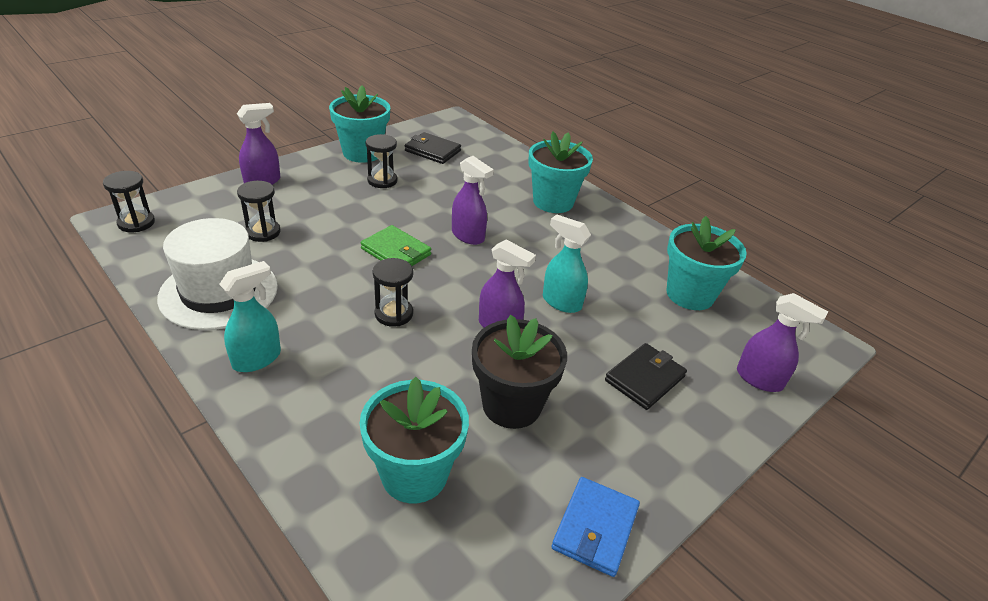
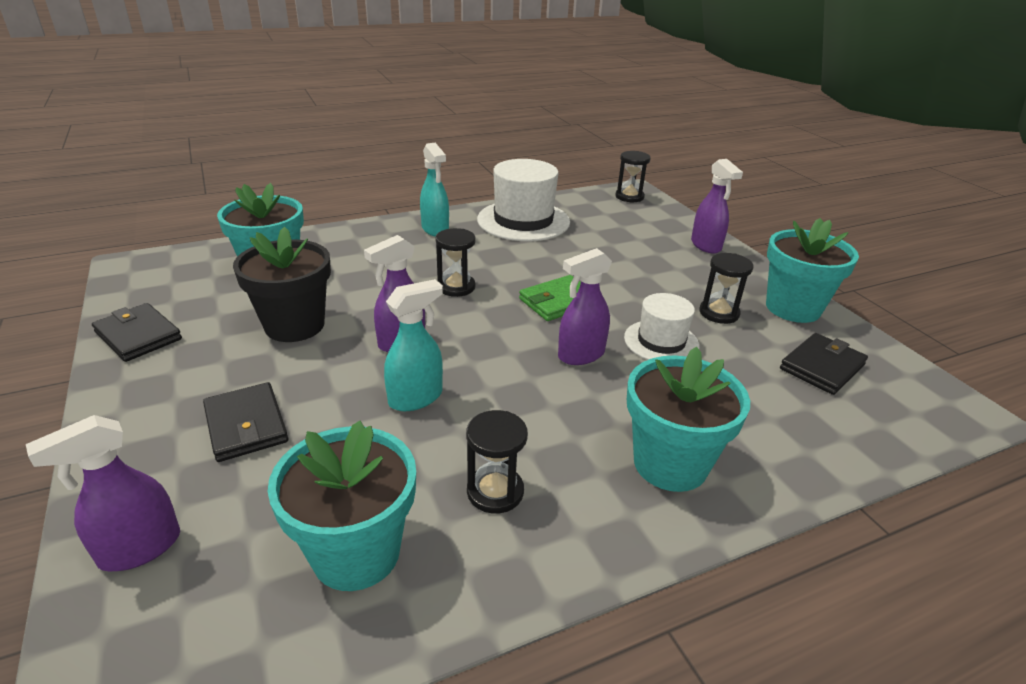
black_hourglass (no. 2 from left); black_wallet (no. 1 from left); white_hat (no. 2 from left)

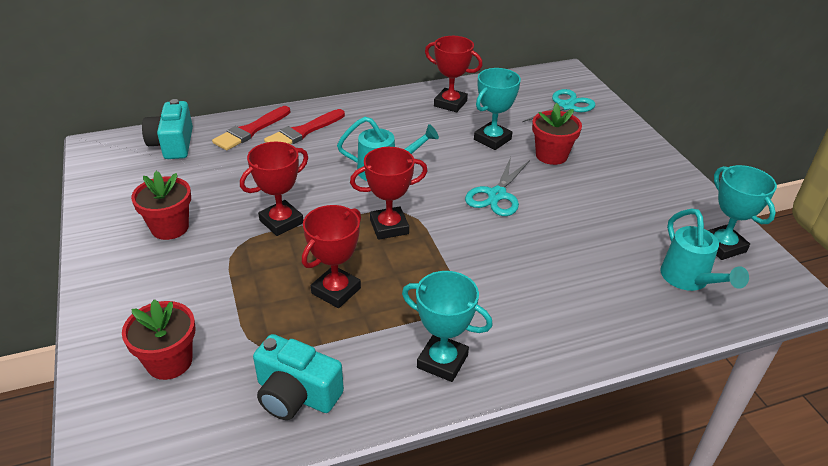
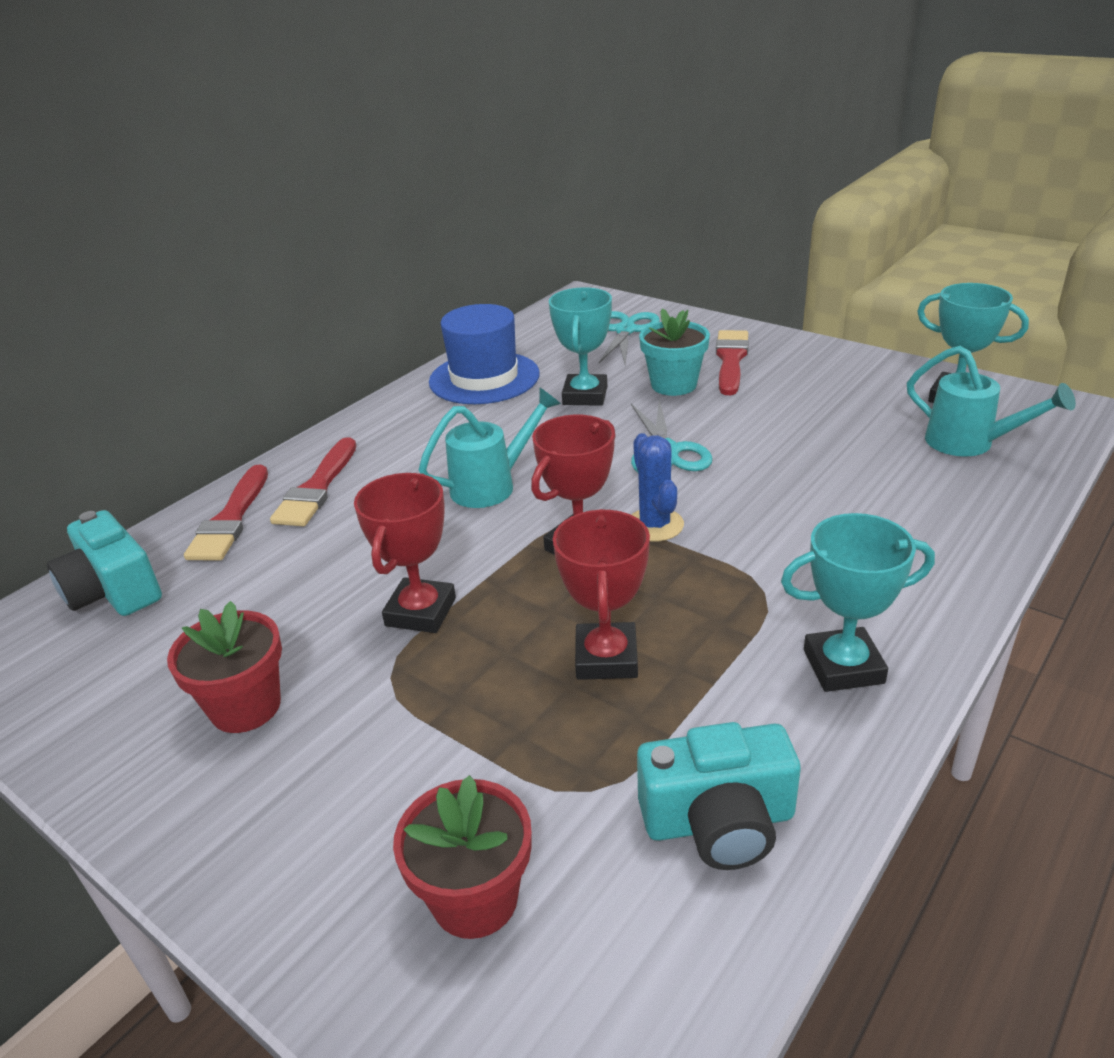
blue_hat; turquoise_flower_pot; red_brush (no. 3 from left); blue_cactus

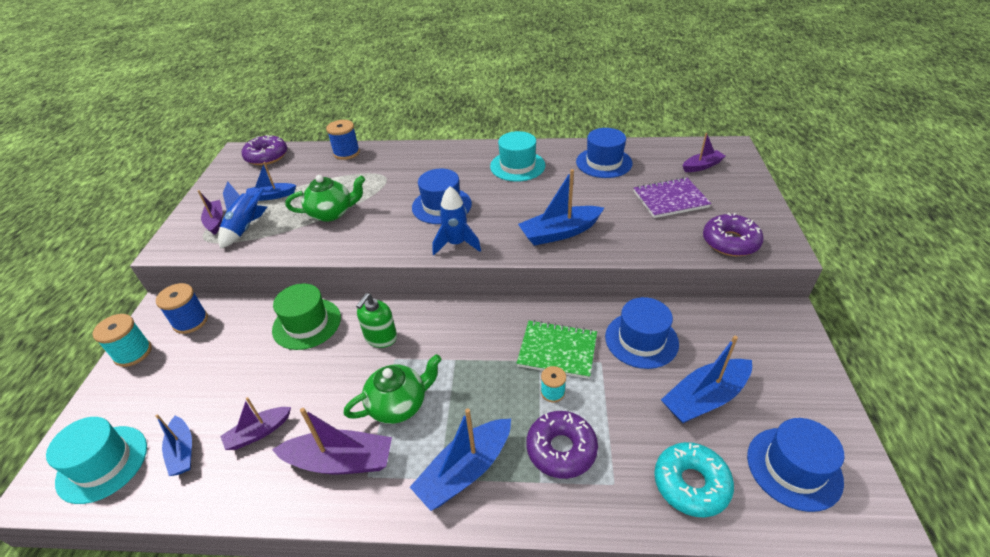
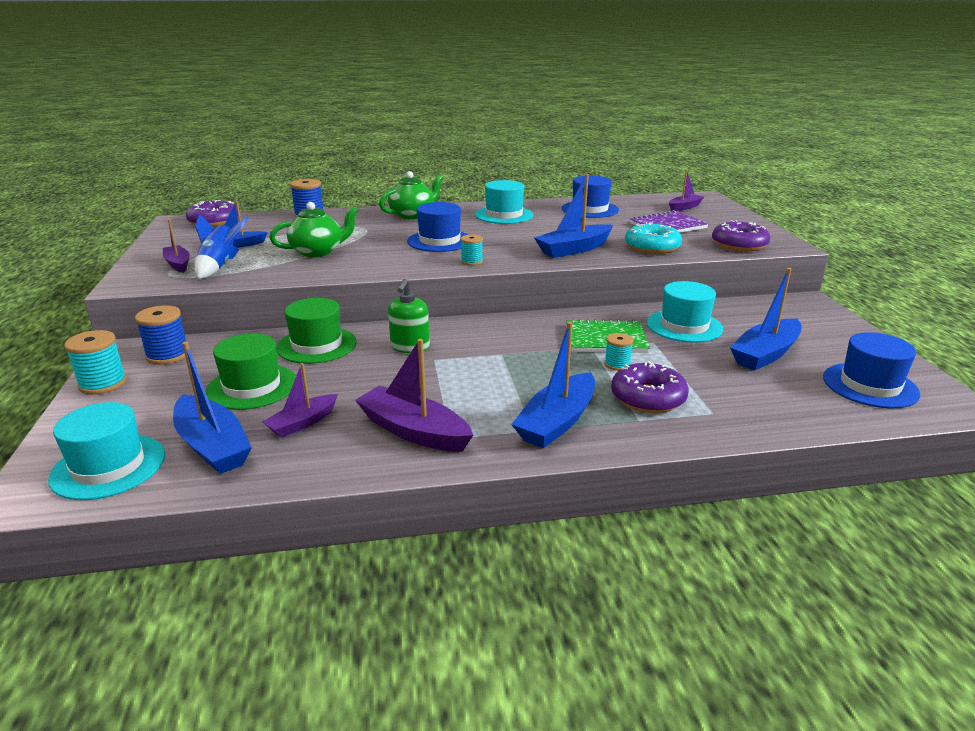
turquoise_spool (no. 2 from left); turquoise_hat (no. 3 from left); green_teapot (no. 2 from left); purple_boat (no. 3 from left); blue_boat (no. 1 from left); turquoise_donut; green_hat (no. 1 from left)

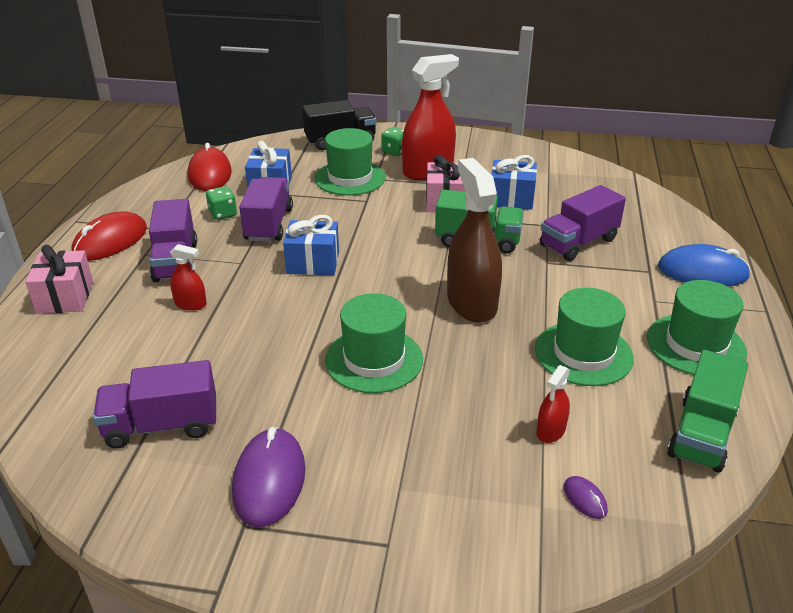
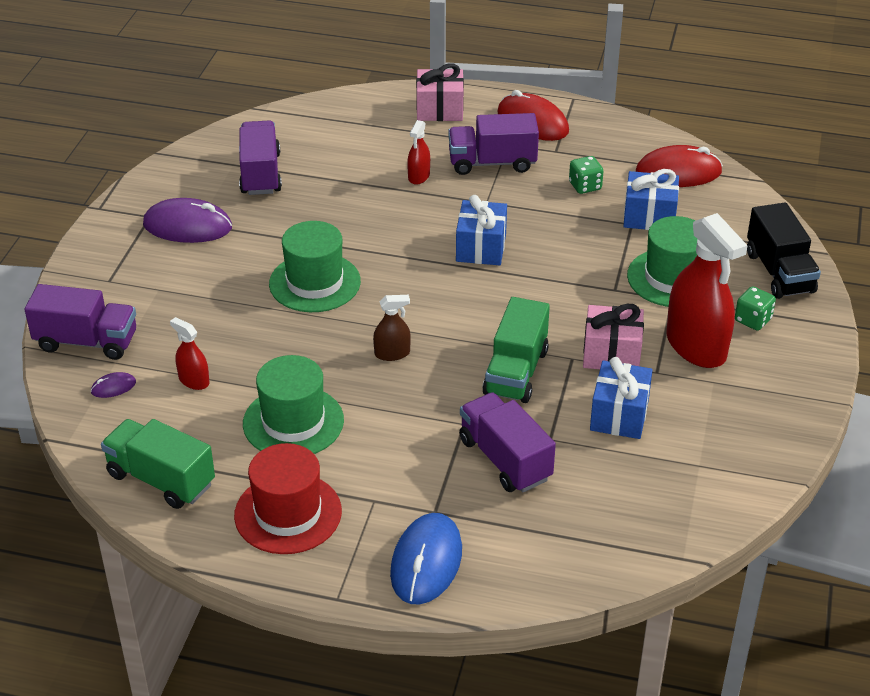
brown_spray_bottle; purple_truck (no. 1 from left); red_hat

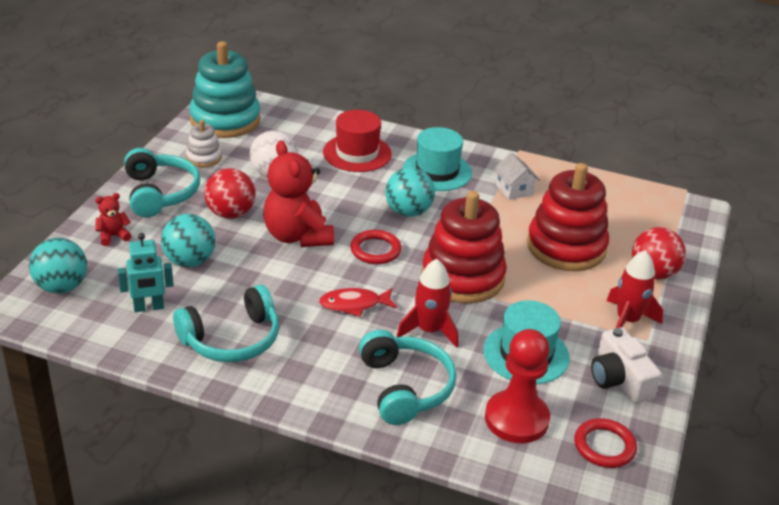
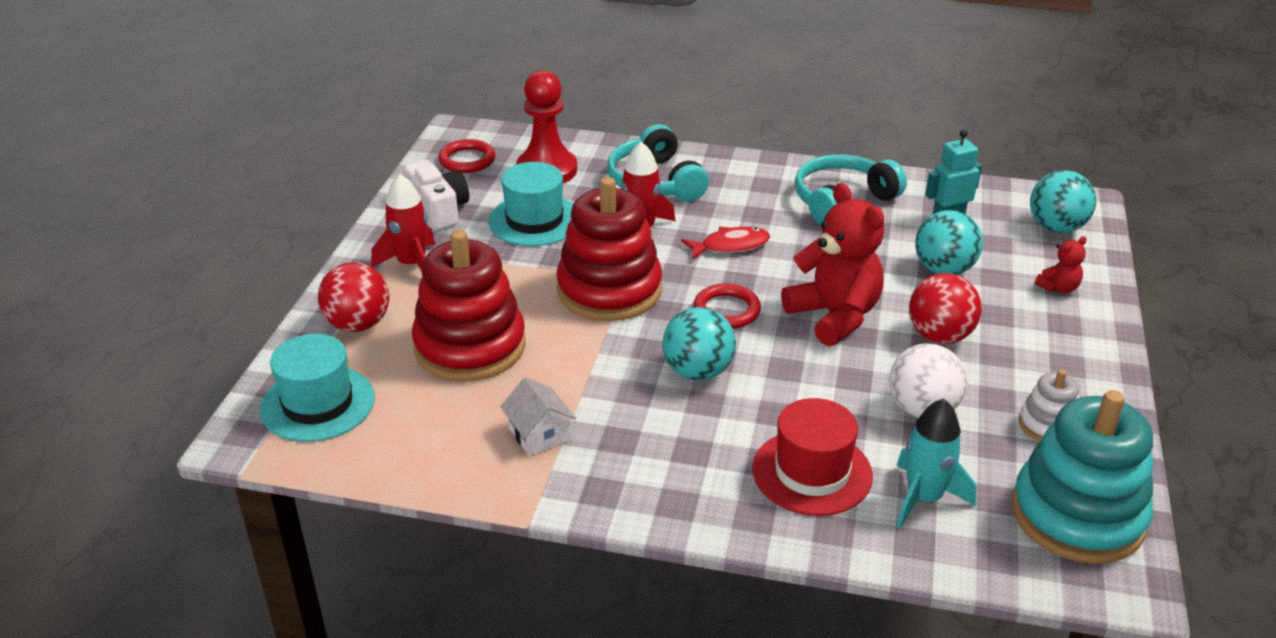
turquoise_hat (no. 1 from left); turquoise_headphones (no. 1 from left in the first image); turquoise_rocket

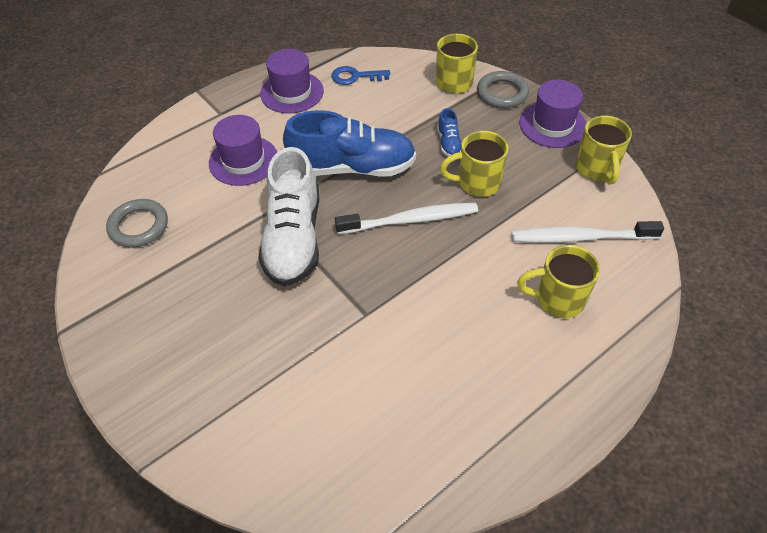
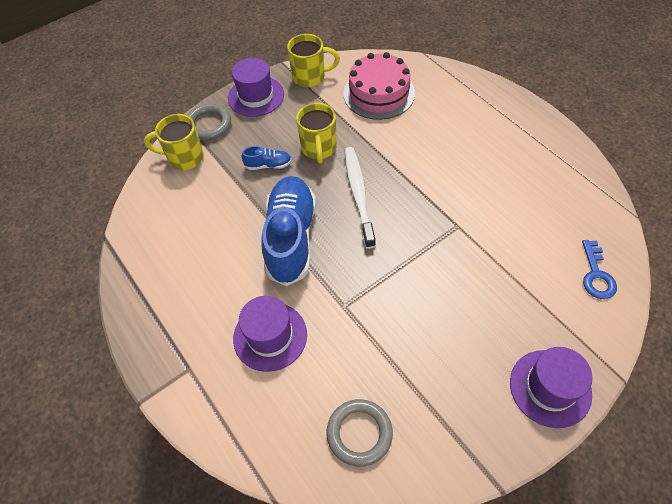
purple_hat (no. 3 from left); blue_key; white_shoe; pink_cake; yellow_mug (no. 3 from left in the first image)

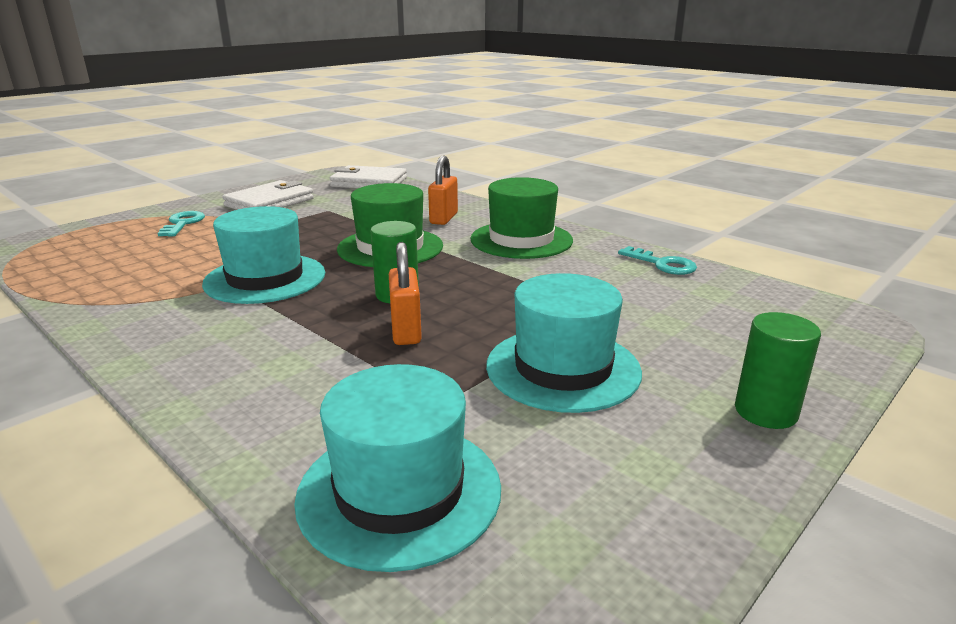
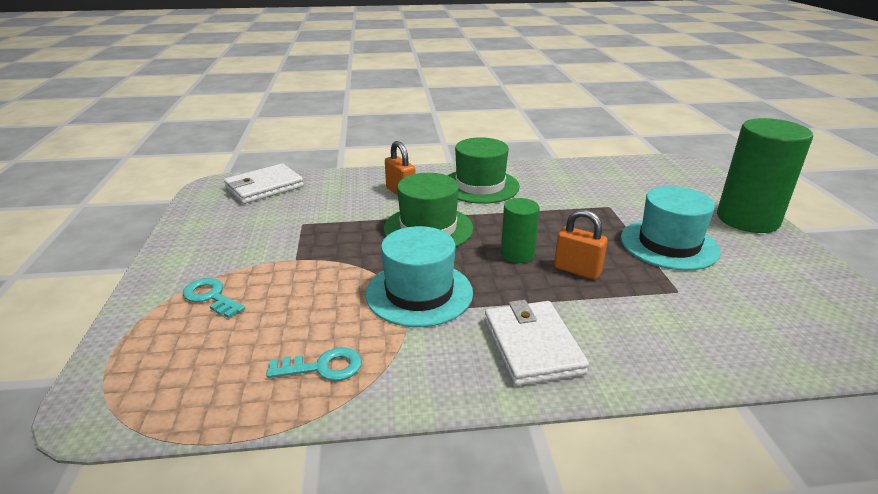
white_wallet (no. 2 from left); turquoise_key (no. 2 from left); green_cylinder (no. 2 from left); turquoise_hat (no. 2 from left in the first image)

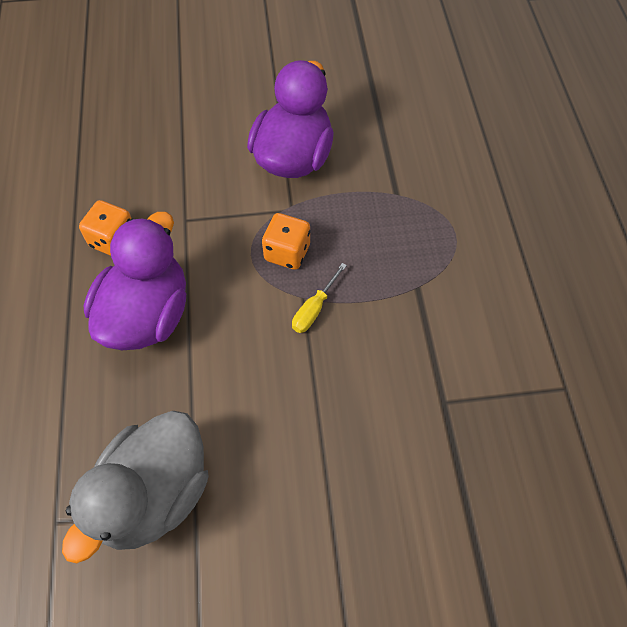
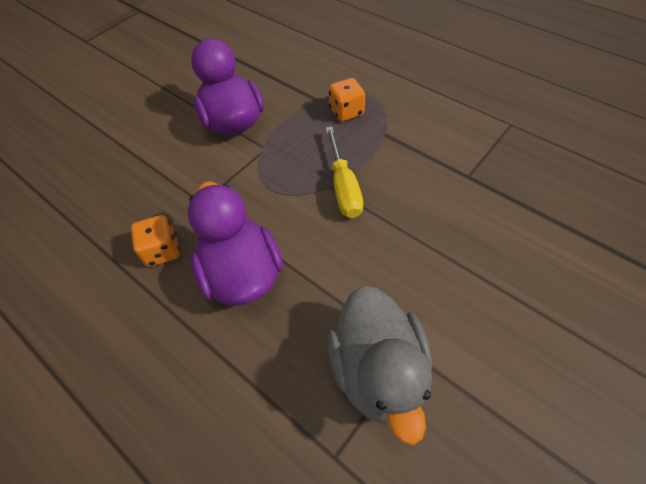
orange_dice (no. 2 from left); yellow_screwdriver

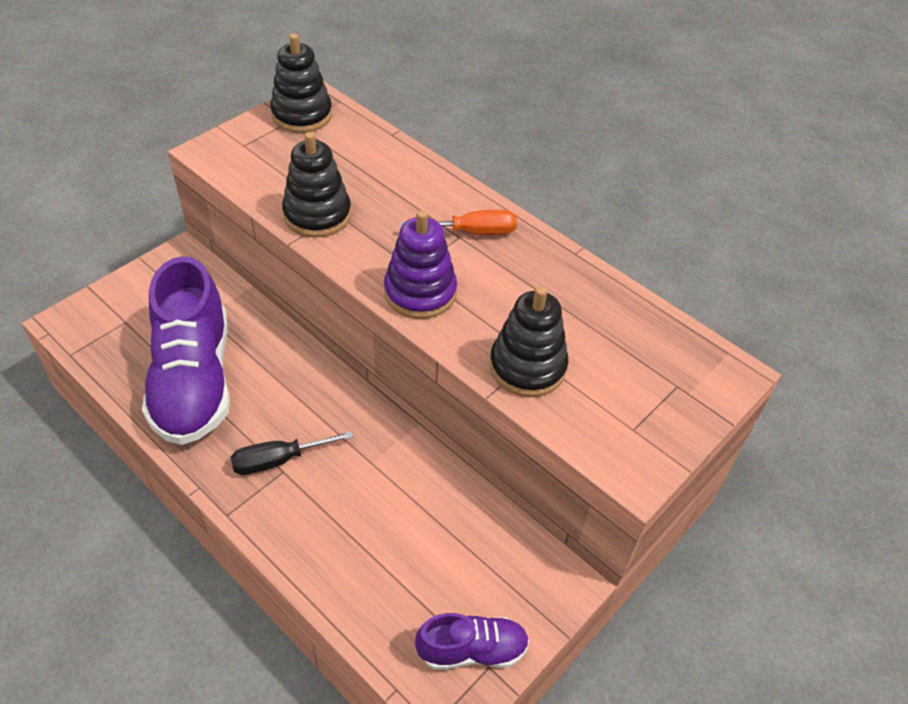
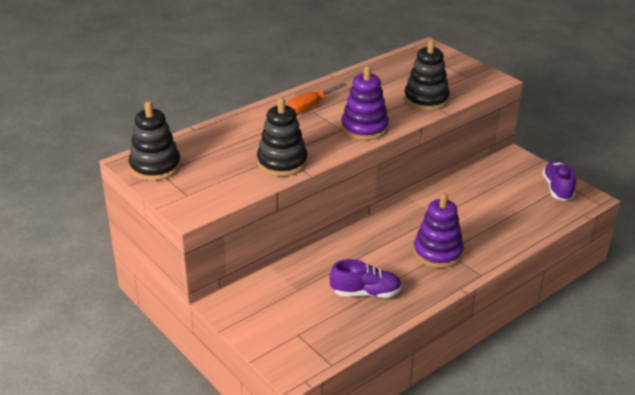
orange_screwdriver; purple_shoe (no. 1 from left); purple_stacking_toy (no. 2 from left)

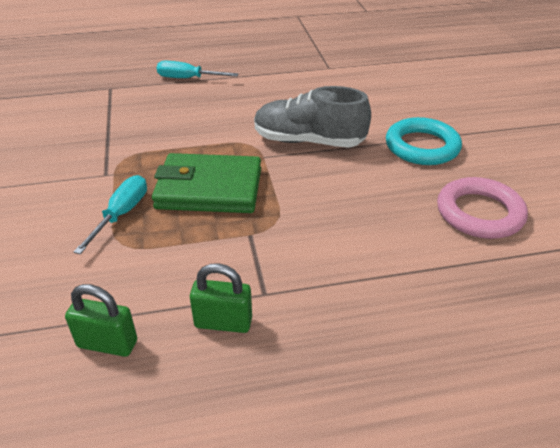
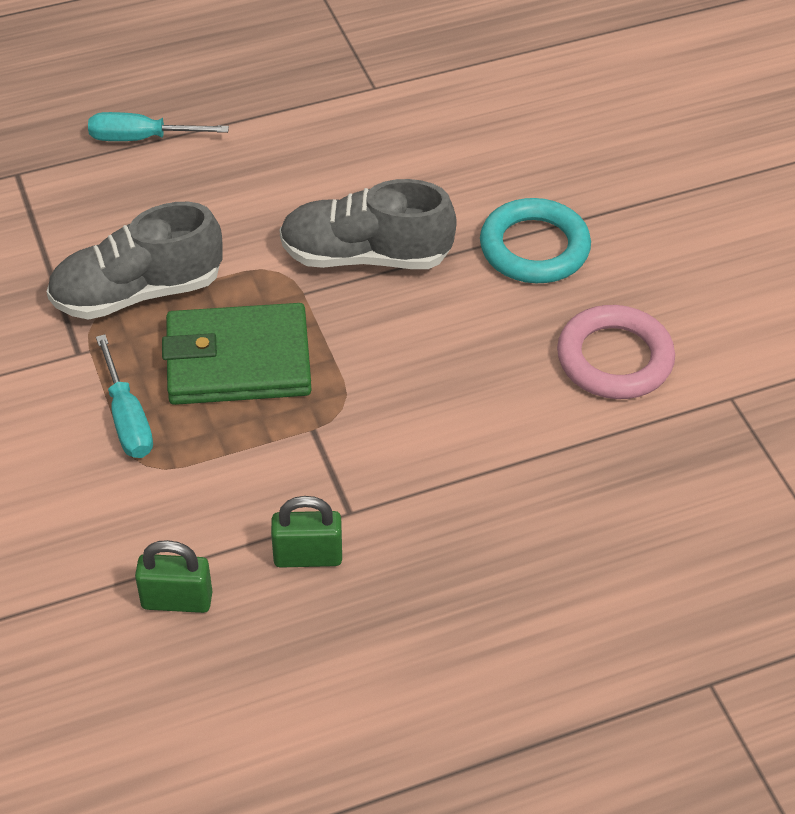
turquoise_screwdriver (no. 1 from left); grey_shoe (no. 1 from left)

